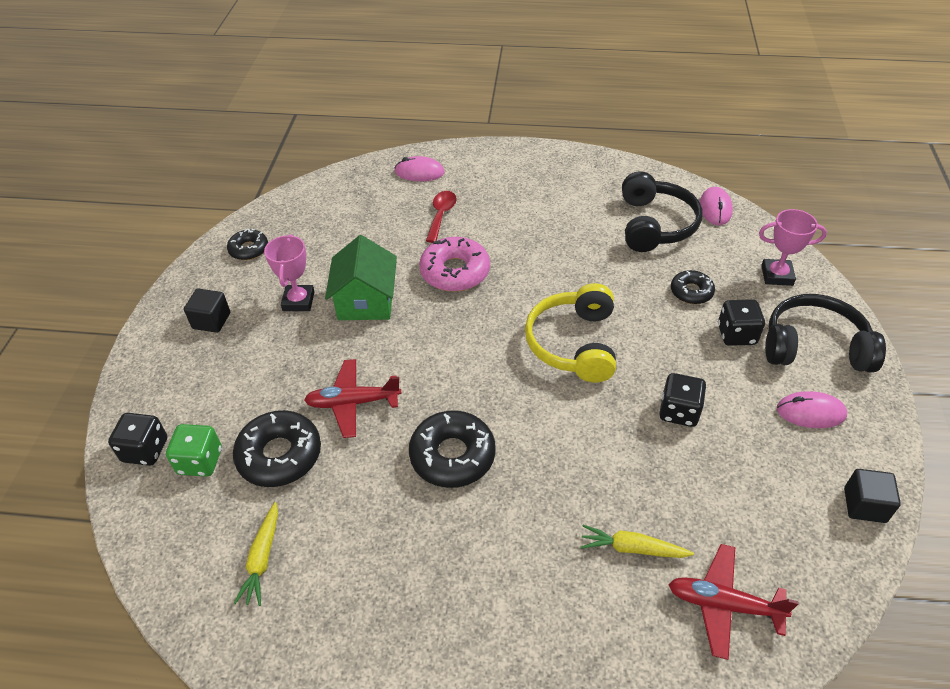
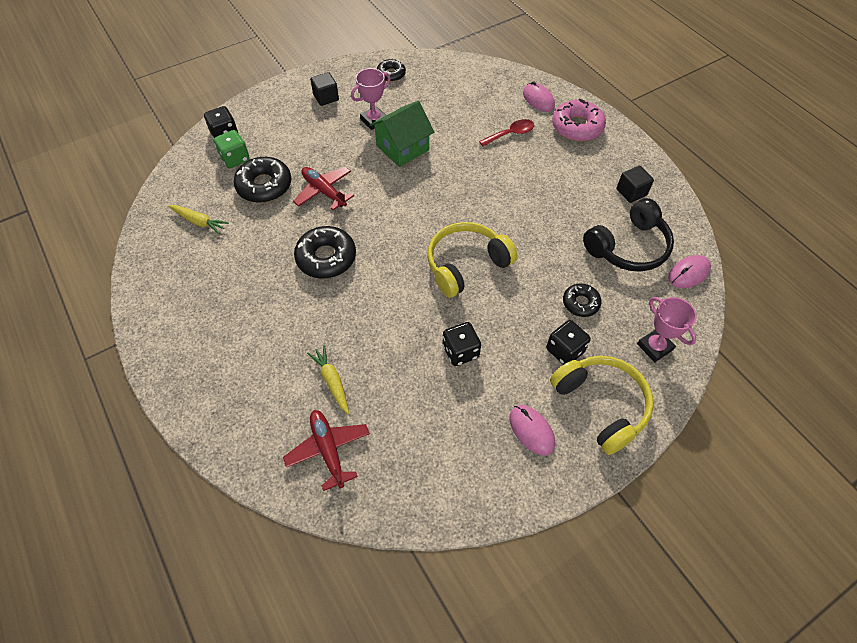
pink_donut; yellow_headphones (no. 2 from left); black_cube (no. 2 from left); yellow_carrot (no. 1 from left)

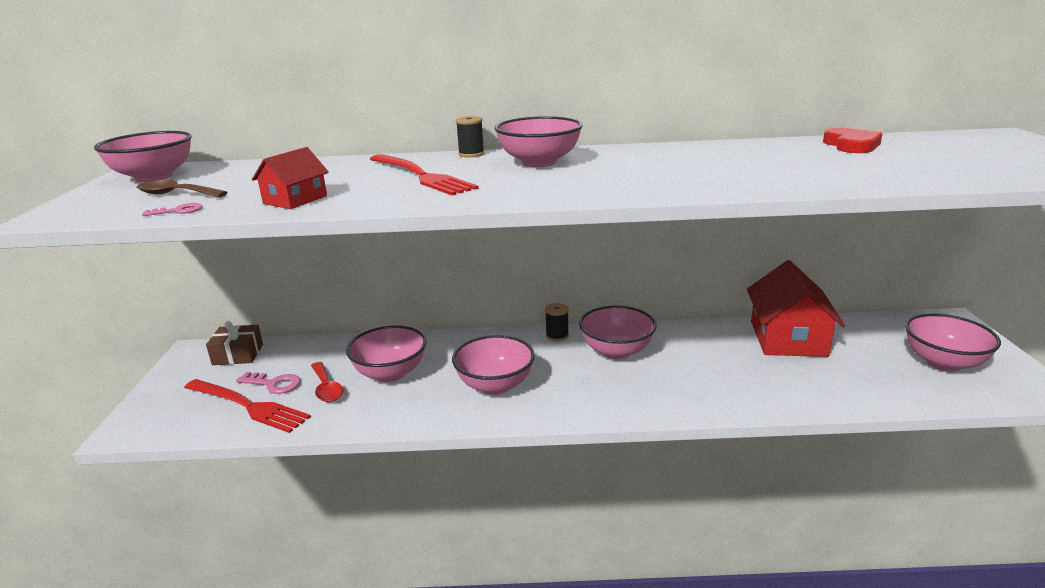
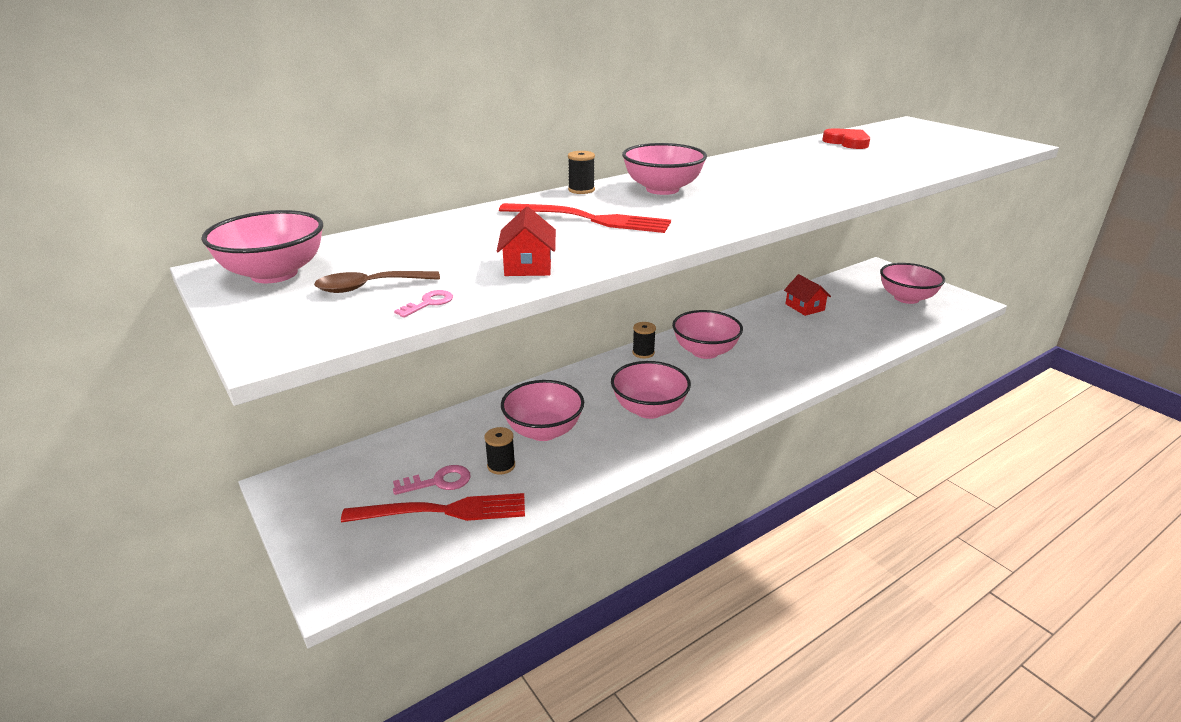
red_house (no. 2 from left); brown_gift; black_spool (no. 1 from left)

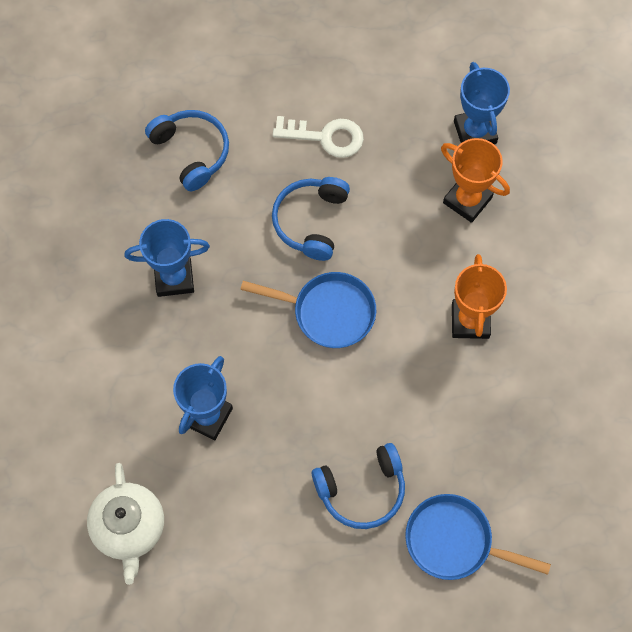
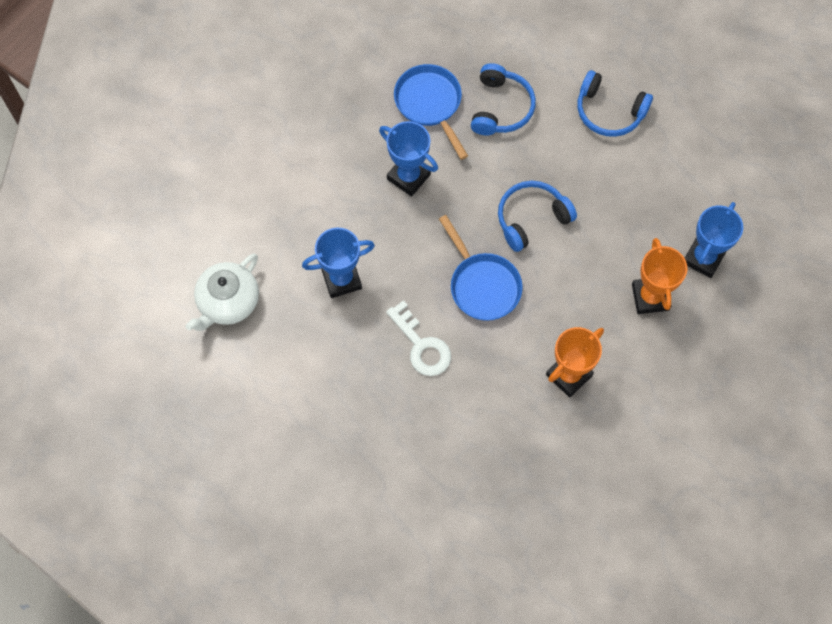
white_key; blue_headphones (no. 3 from left); blue_pan (no. 1 from left)

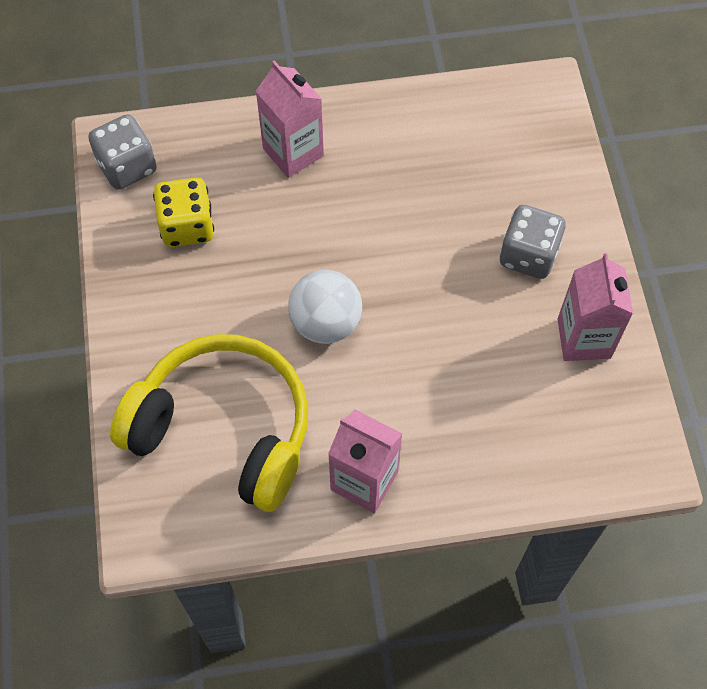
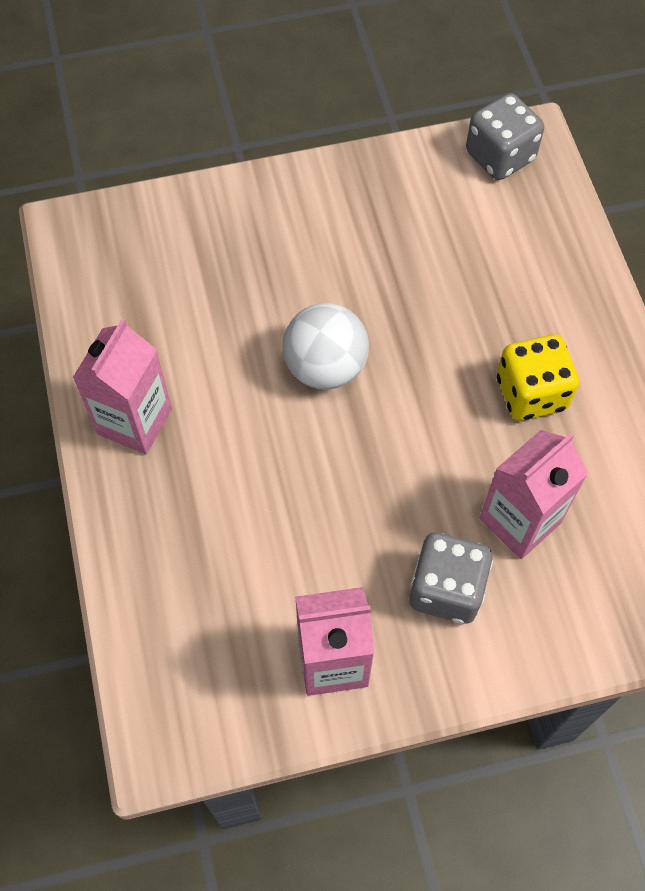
pink_carton (no. 3 from left); yellow_dice; yellow_headphones

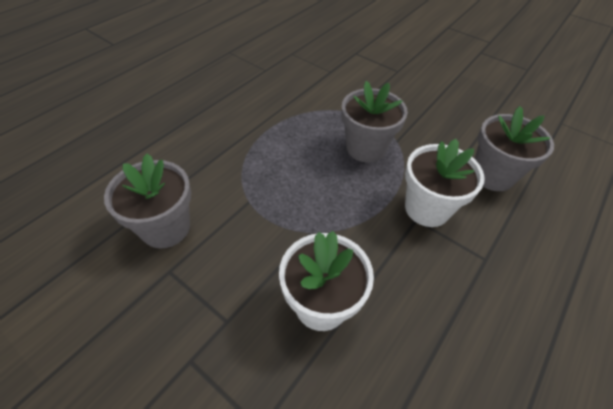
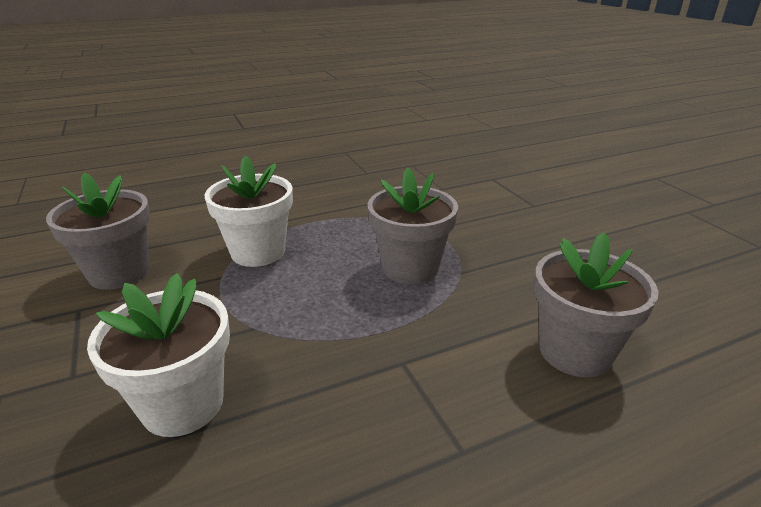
white_flower_pot (no. 2 from left)

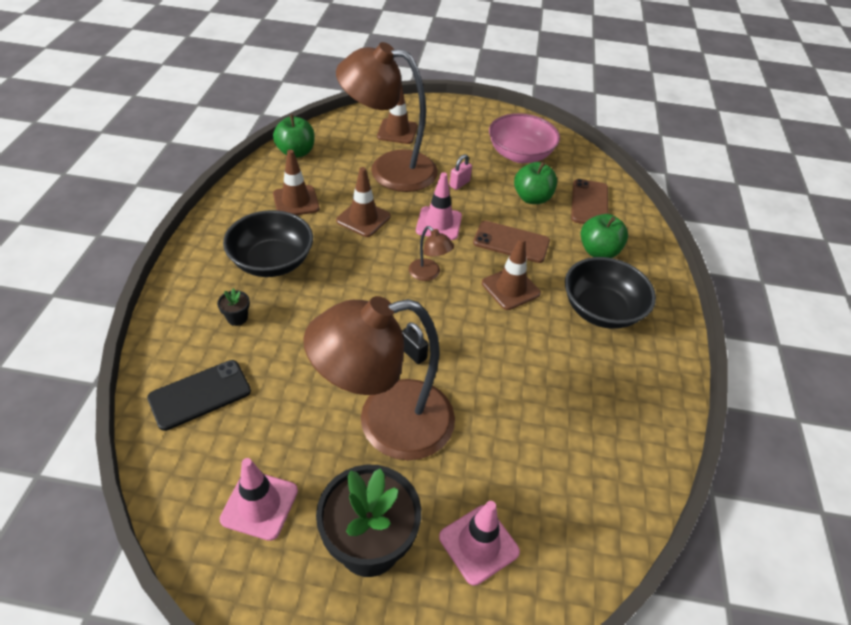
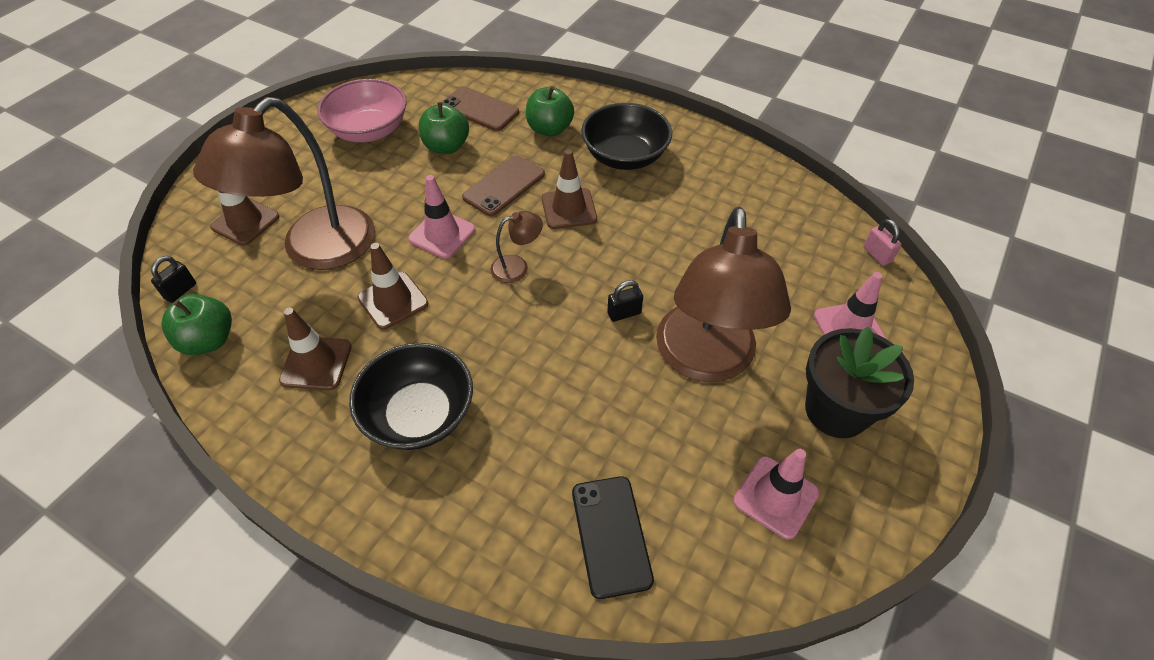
pink_padlock; black_flower_pot (no. 1 from left in the first image); black_padlock (no. 1 from left)

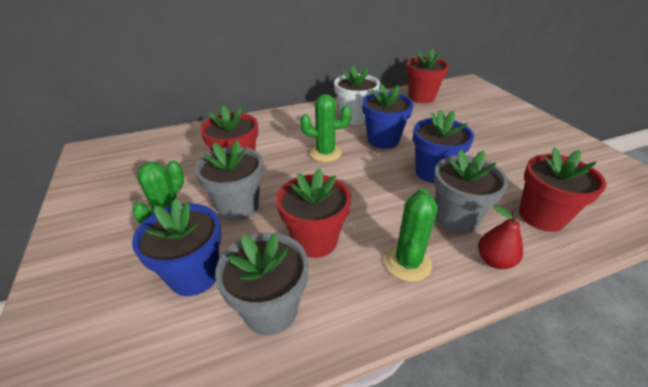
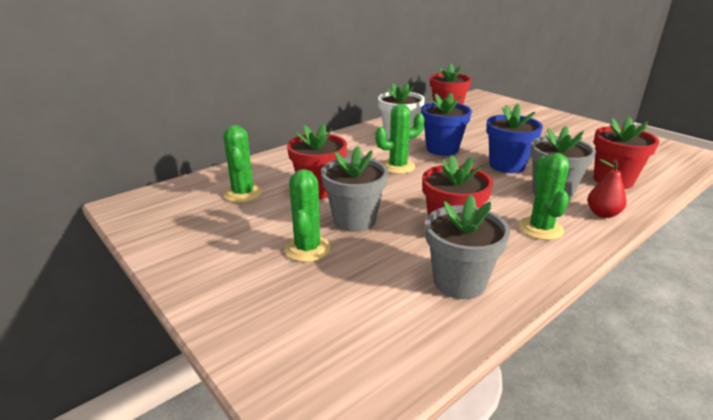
blue_flower_pot (no. 1 from left in the first image); green_cactus (no. 1 from left)

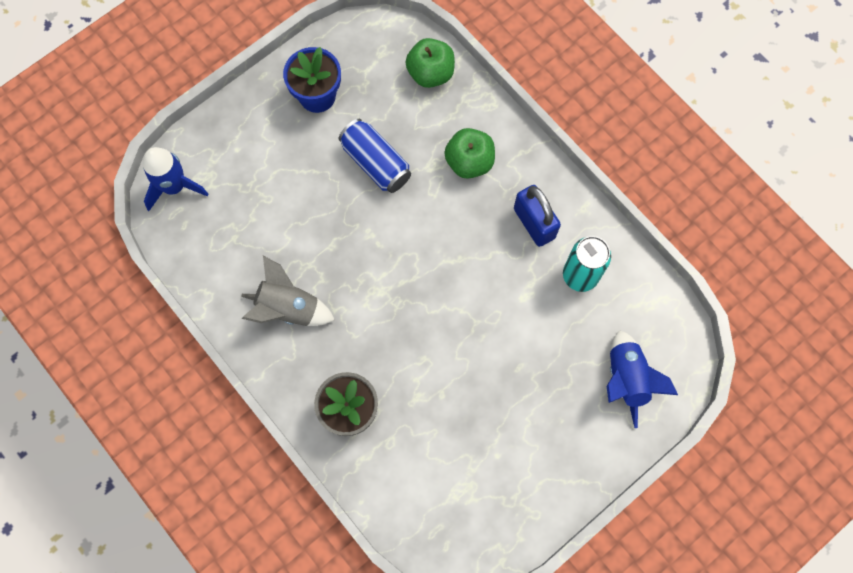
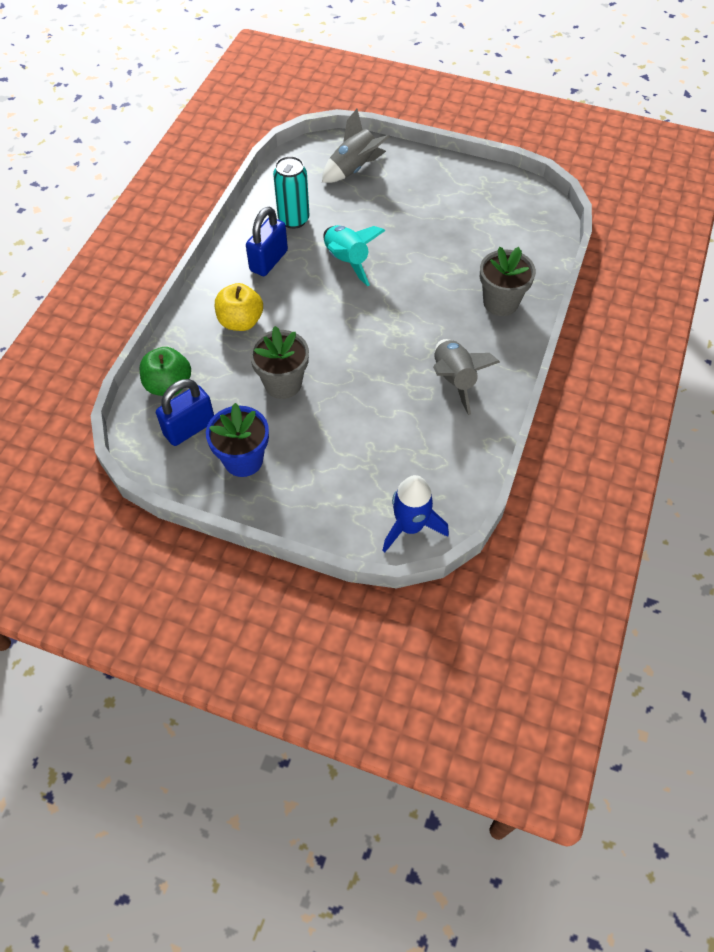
grey_flower_pot (no. 1 from left); yellow_apple; grey_rocket (no. 1 from left); turquoise_rocket; blue_padlock (no. 1 from left)

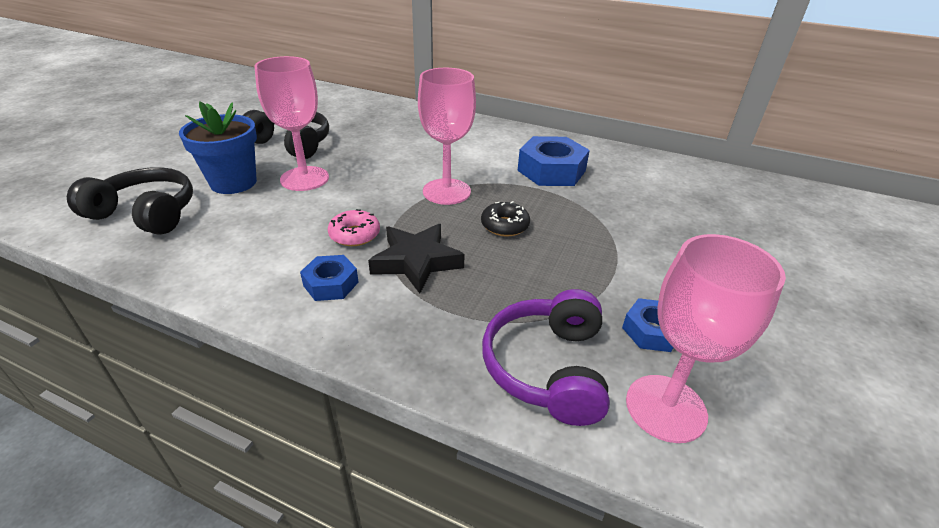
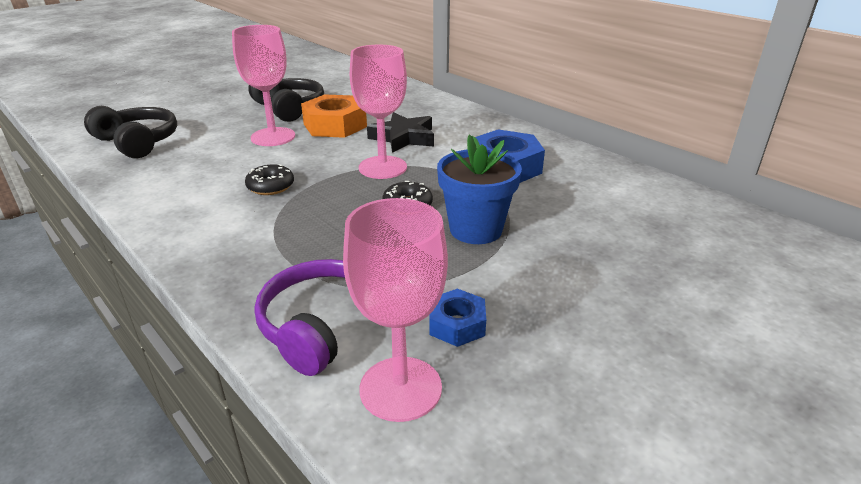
blue_flower_pot; black_donut (no. 1 from left); black_star; blue_nut (no. 1 from left in the first image); orange_nut

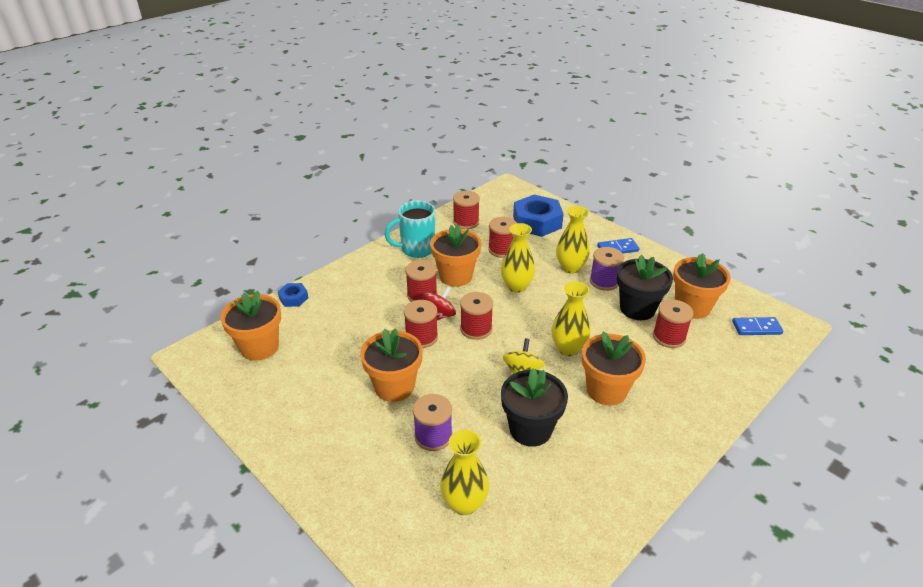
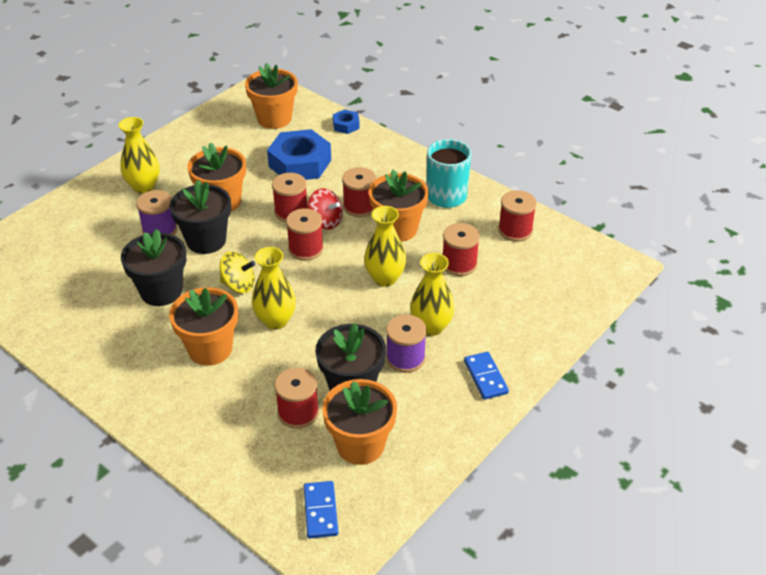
blue_nut (no. 1 from left); yellow_vase (no. 1 from left); black_flower_pot (no. 2 from left)

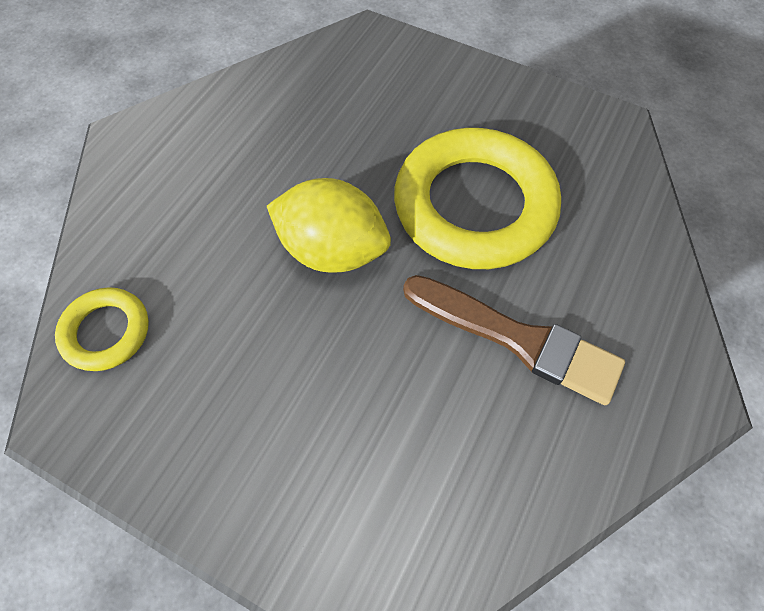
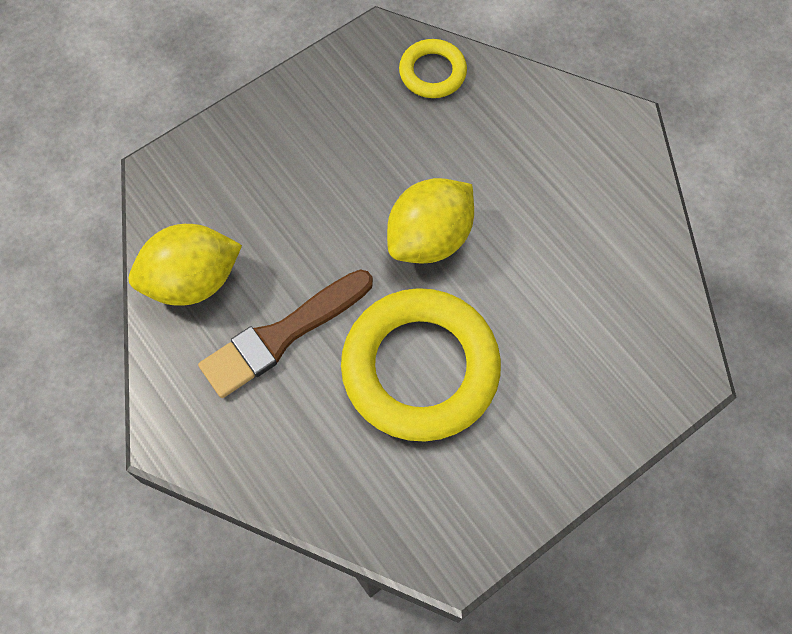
yellow_lemon (no. 1 from left)

